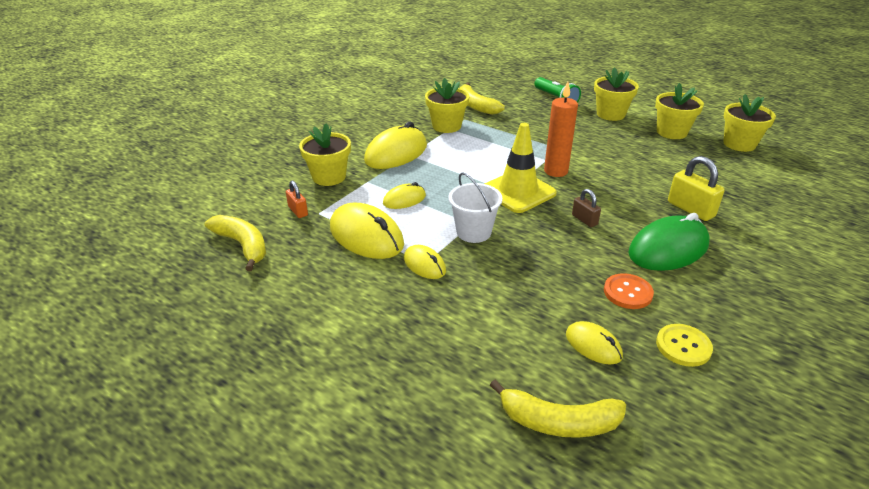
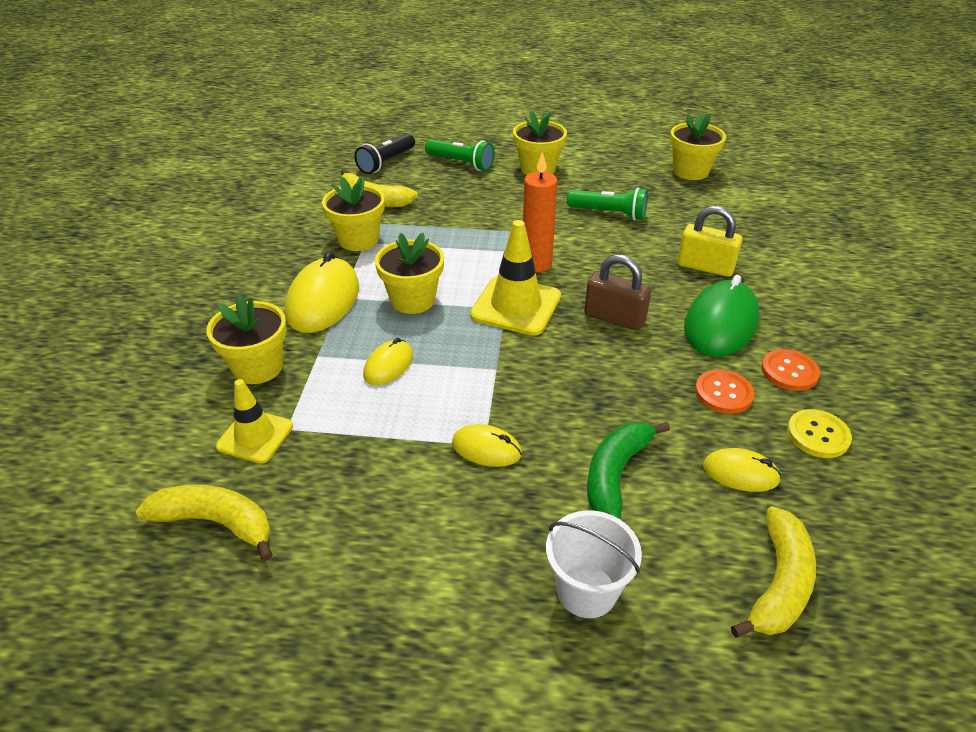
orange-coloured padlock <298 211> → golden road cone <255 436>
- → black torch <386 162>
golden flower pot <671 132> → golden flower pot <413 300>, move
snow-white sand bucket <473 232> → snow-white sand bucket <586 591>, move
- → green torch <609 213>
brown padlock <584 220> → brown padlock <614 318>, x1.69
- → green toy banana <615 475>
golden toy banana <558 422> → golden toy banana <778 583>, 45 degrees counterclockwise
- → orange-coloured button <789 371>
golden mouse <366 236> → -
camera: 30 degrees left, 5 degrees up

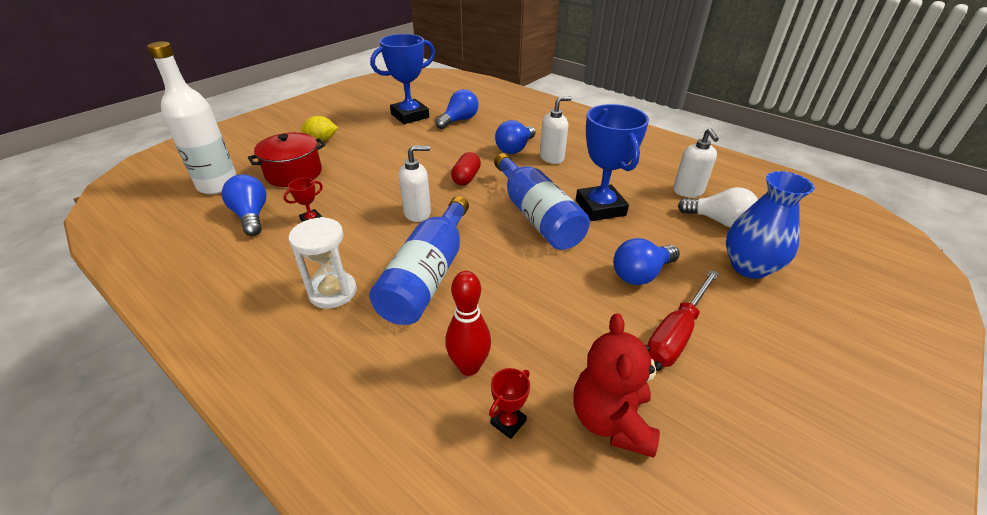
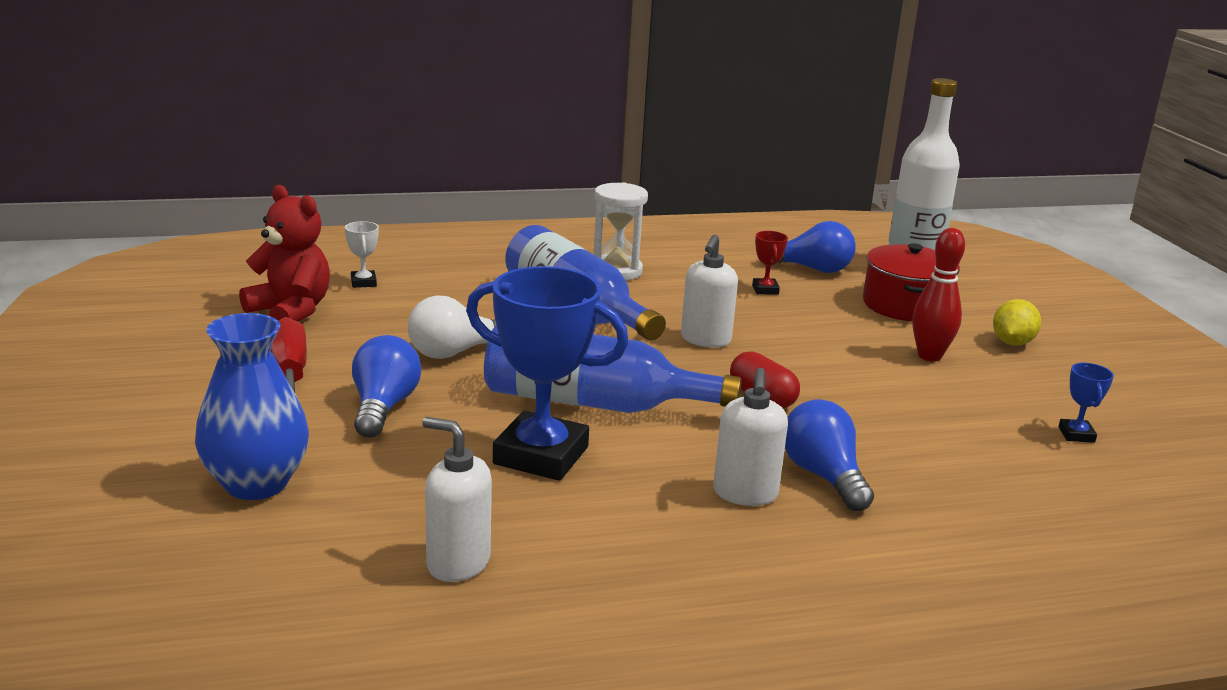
crimson award cup <508 422> → snow-white award cup <363 282>
snow-white bulb <718 221> → snow-white bulb <455 352>, move
crimson bowling pin <469 366> → crimson bowling pin <929 356>, move
cobalt award cup <410 116> → cobalt award cup <1076 435>, x0.42
cobalt bulb <459 120> → -
camera: 125 degrees right, 15 degrees down

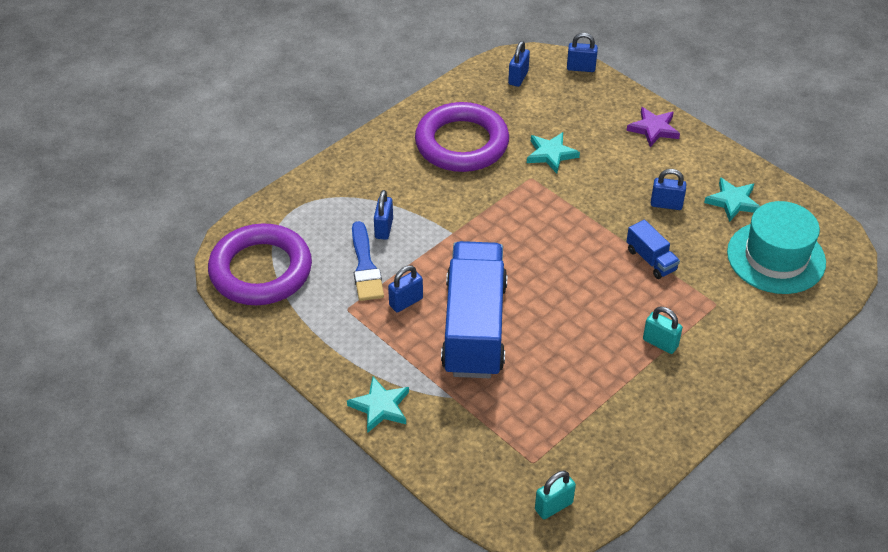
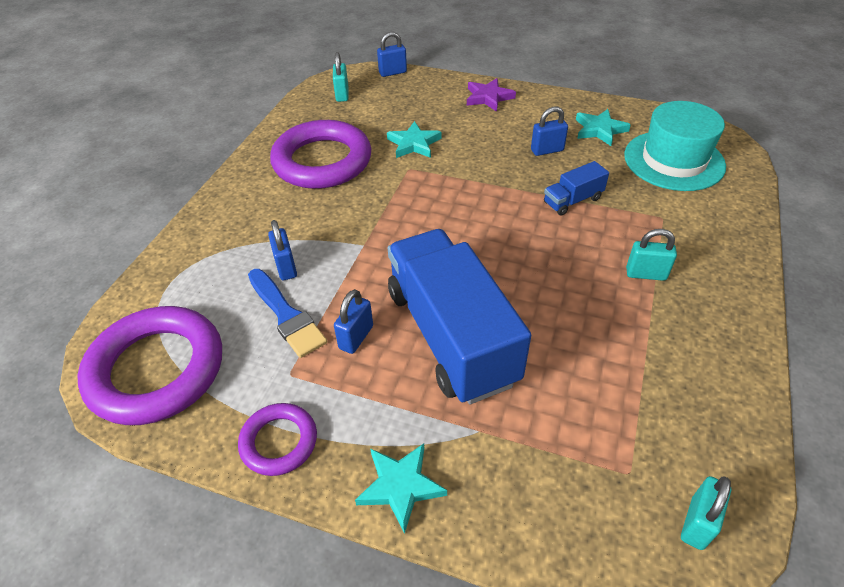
- → purple torus <279 442>
cobalt padlock <518 78> → teal padlock <342 94>
cobalt truck <651 260> → cobalt truck <572 200>, 120 degrees clockwise
camera: 25 degrees left, 0 degrees up

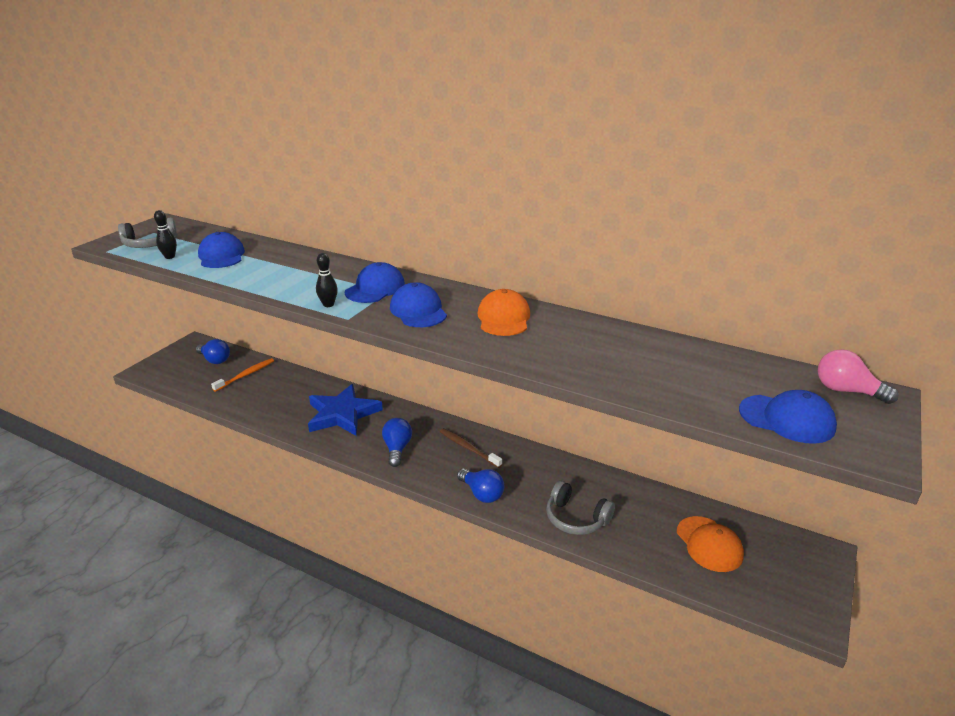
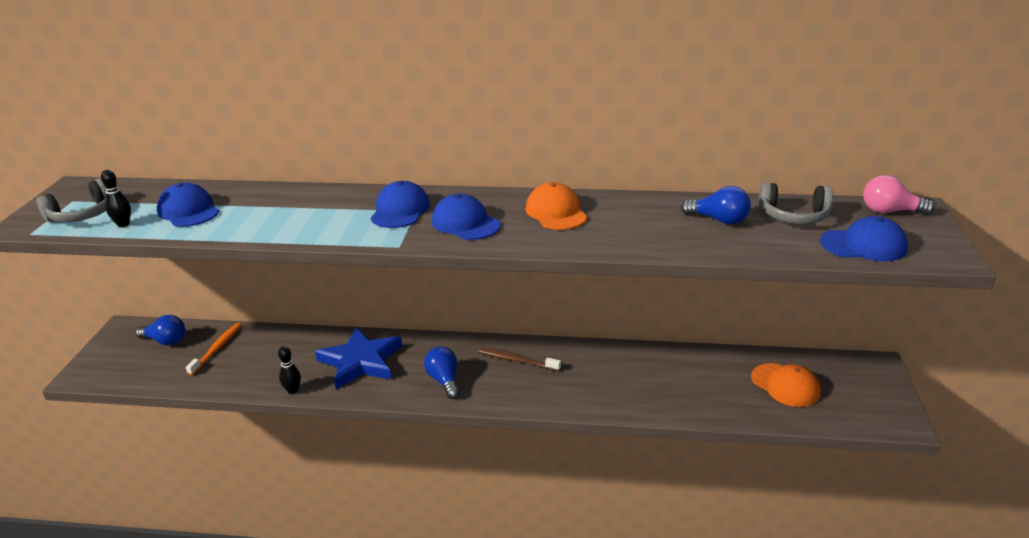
black bowling pin <328 305> → black bowling pin <293 391>, move
cobalt bulb <482 494> → cobalt bulb <719 220>, move
gray headphones <576 518> → gray headphones <794 216>, move
camera: 20 degrees left, 0 degrees up

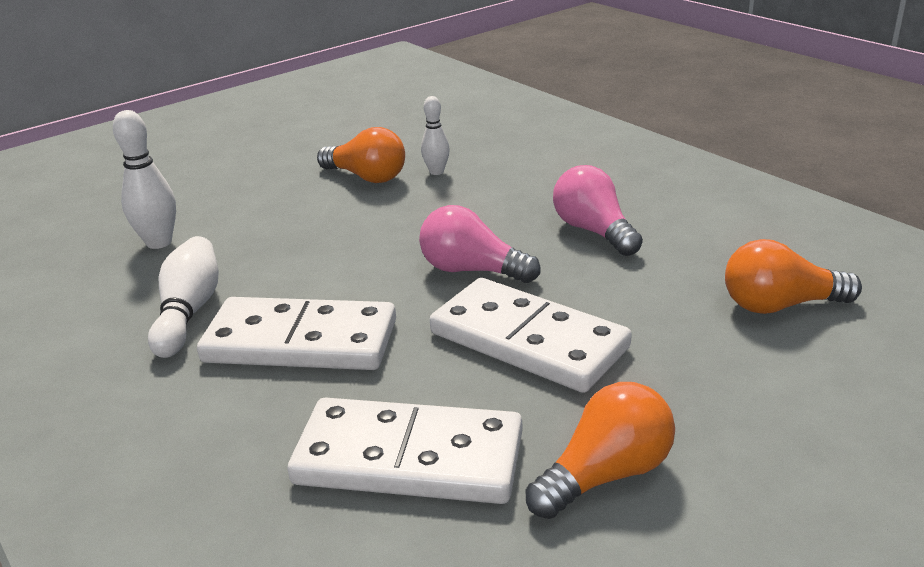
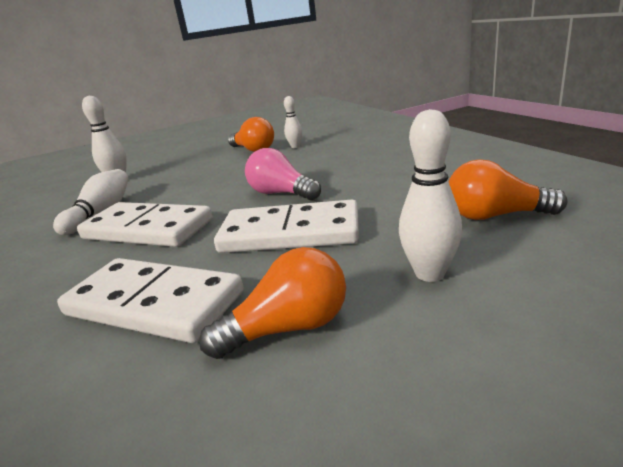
snow-white domino <528 341> → snow-white domino <290 233>, 45 degrees counterclockwise
- → snow-white bowling pin <429 273>
rosy bulb <594 231> → -
camera: 15 degrees right, 5 degrees down

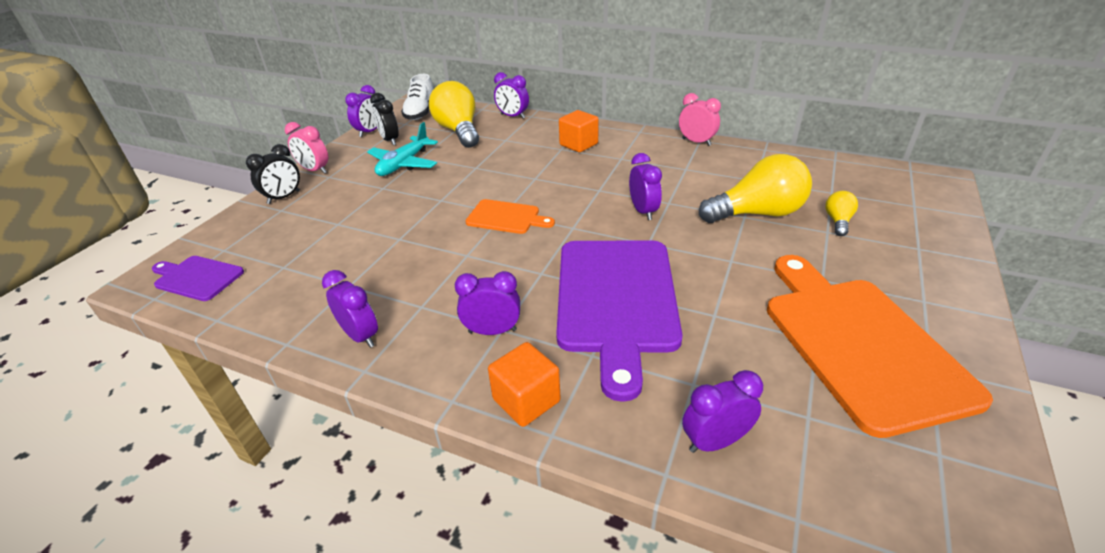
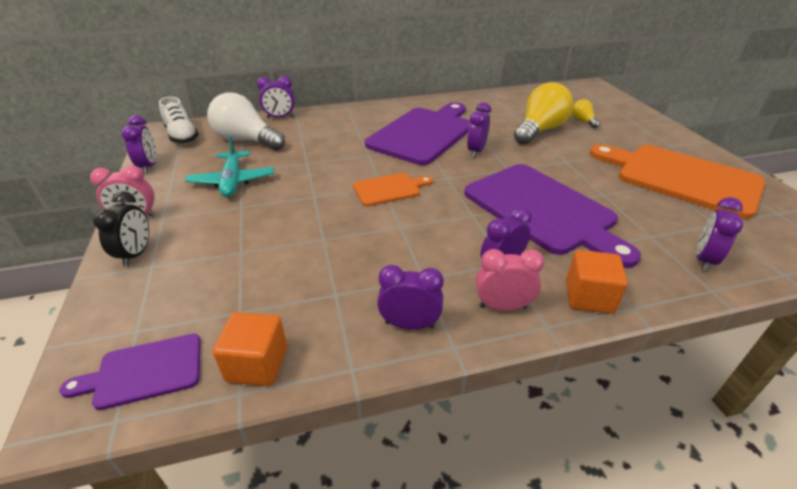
golden bulb <459 131> → snow-white bulb <246 140>
orange-coloured solid cube <578 144> → orange-coloured solid cube <257 364>, move
- → purple cutting board <424 133>
purple bedside clock <643 211> → purple bedside clock <476 151>, 105 degrees counterclockwise
rosy bedside clock <696 142> → rosy bedside clock <502 306>, move
black bedside clock <390 140> → -
camera: 40 degrees left, 0 degrees up

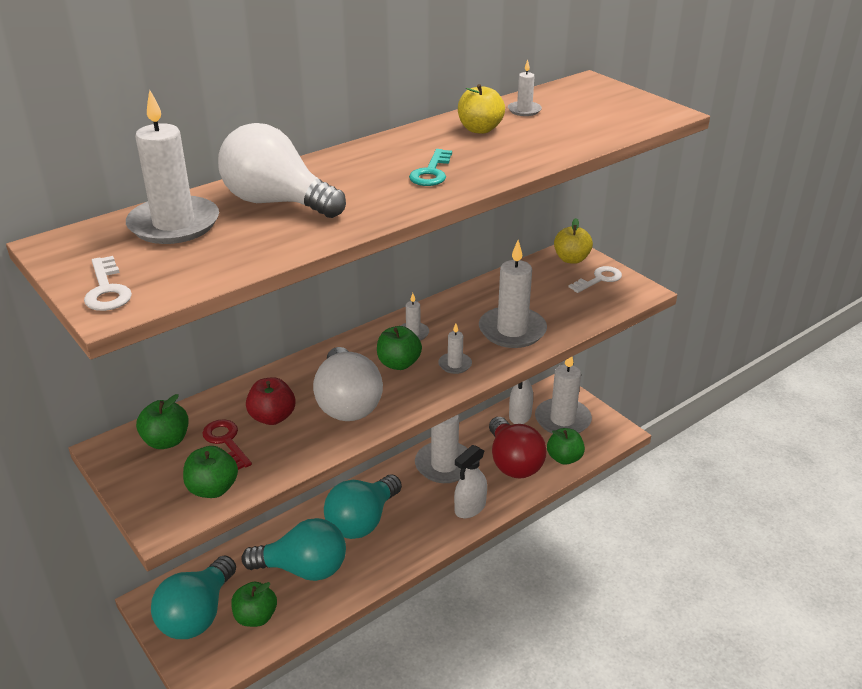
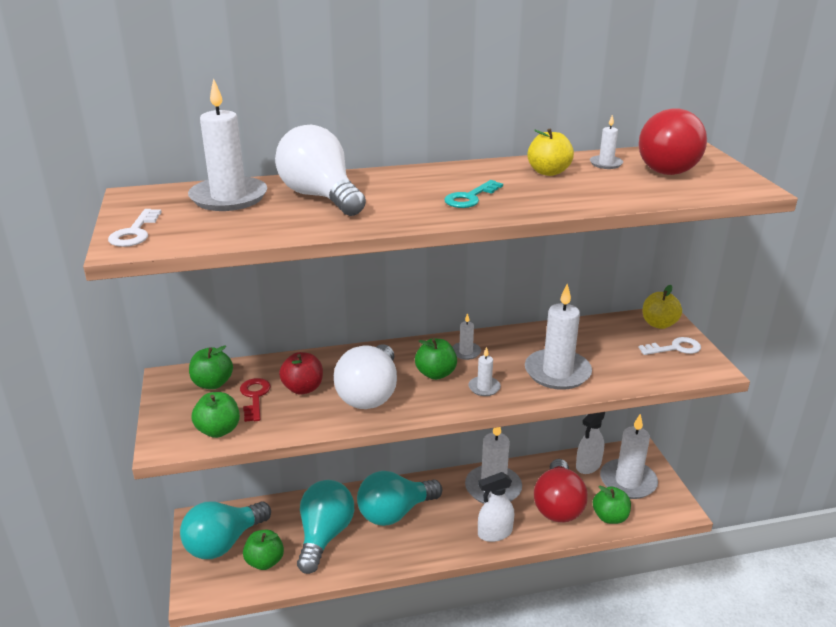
teal bulb <303 569> → teal bulb <324 536>, 105 degrees counterclockwise
- → crimson bulb <670 168>
camera: 25 degrees right, 5 degrees down

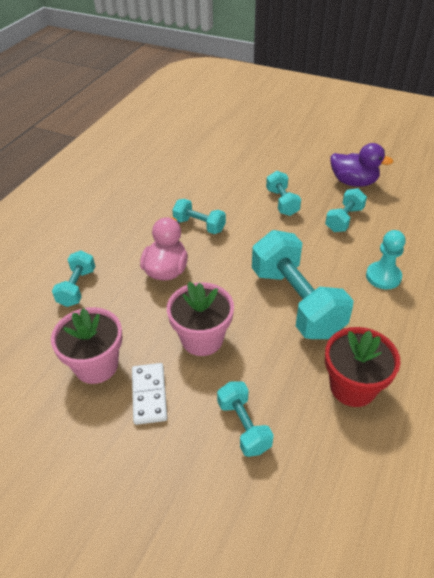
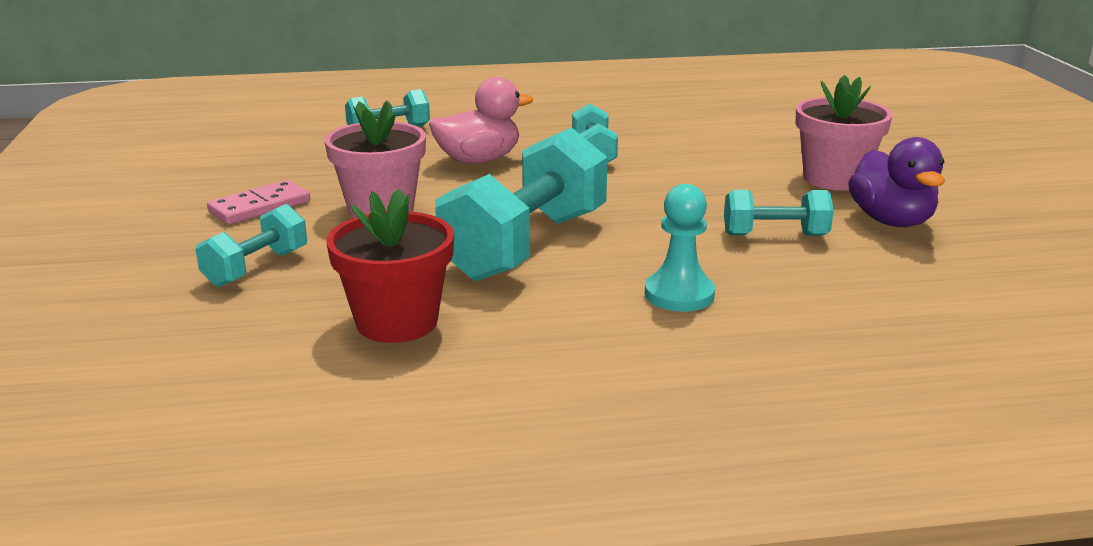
snow-white domino <149 394> → rosy domino <260 207>
rosy flower pot <96 365> → rosy flower pot <834 179>, move
teal hand weight <282 202> → -
camera: 55 degrees right, 20 degrees down

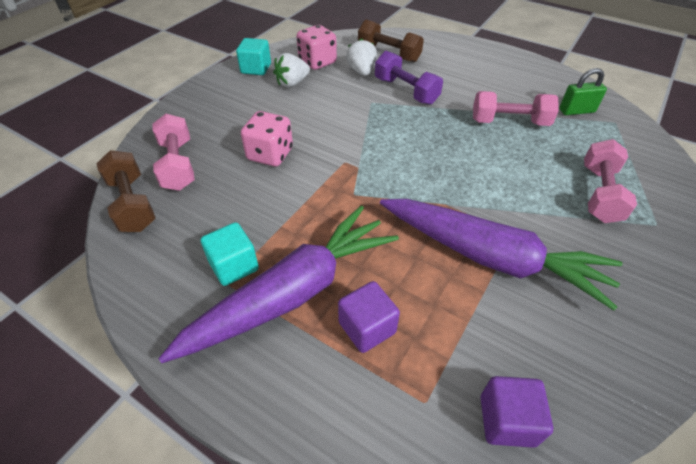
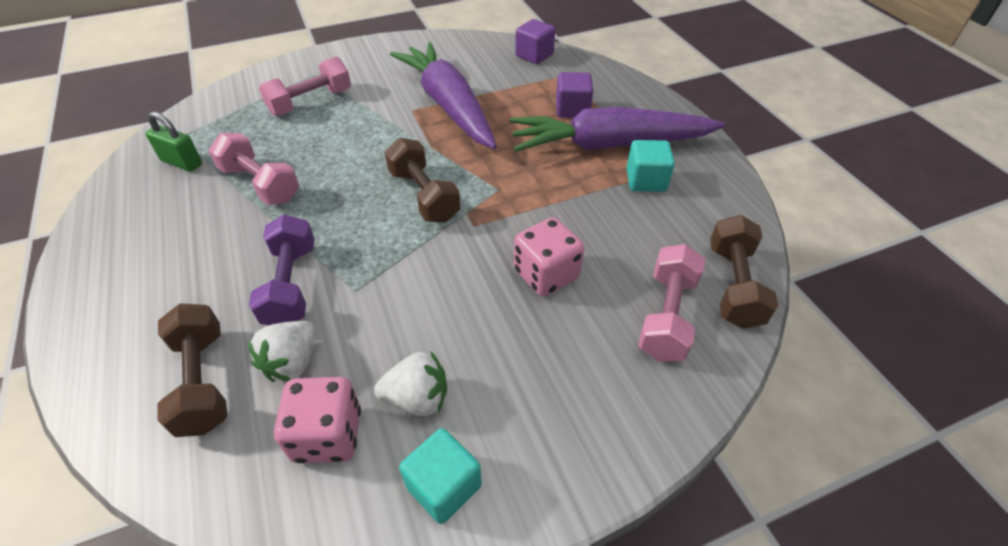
- → brown hand weight <424 195>
camera: 145 degrees left, 0 degrees up

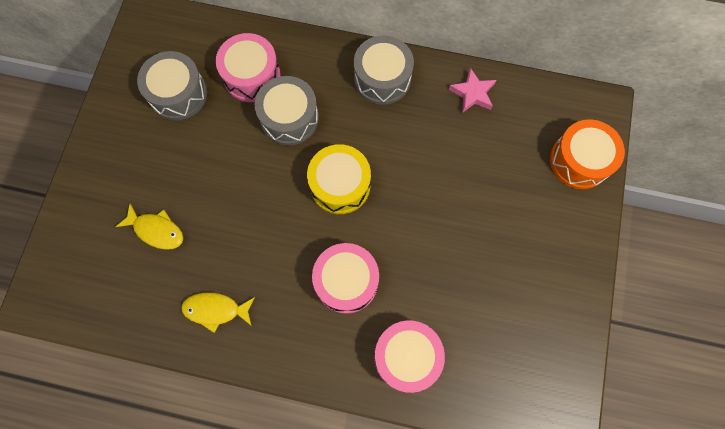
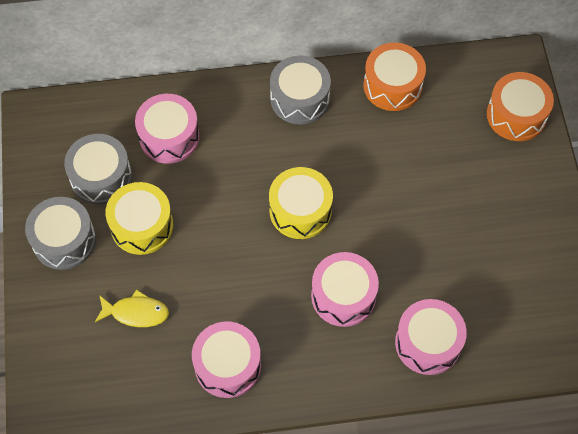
gray snare drum <289 118> → gray snare drum <64 240>, move
- → golden snare drum <142 225>
golden toy fish <215 310> → rosy snare drum <227 365>
rosy five-pointed star <472 93> → orange-coloured snare drum <392 85>
camera: 20 degrees left, 10 degrees down

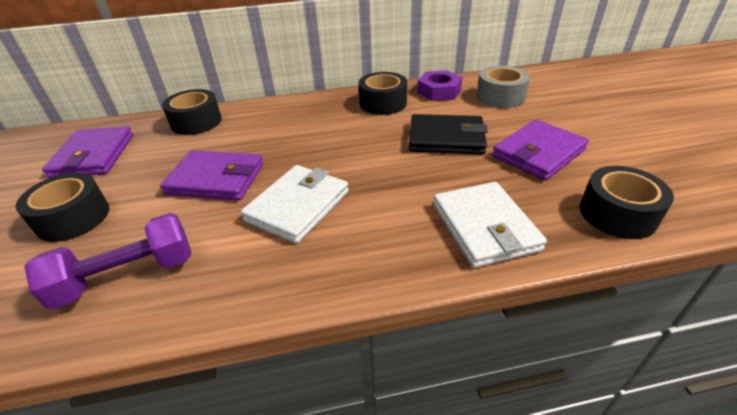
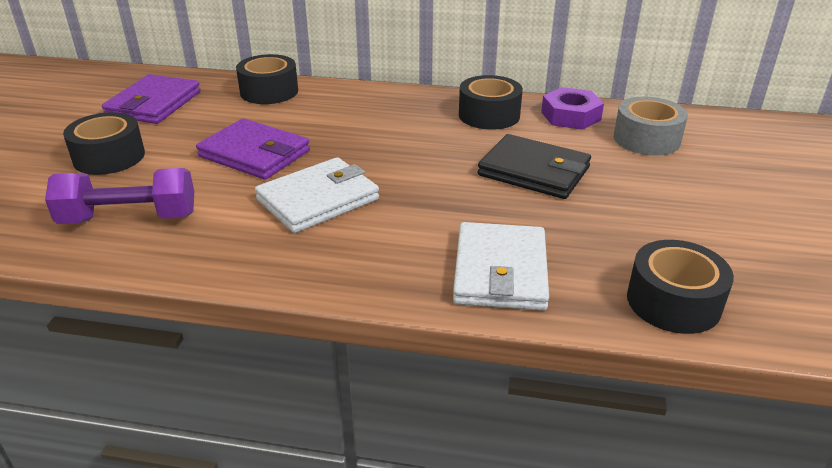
purple wallet <538 153> → -
camera: 20 degrees right, 5 degrees down

